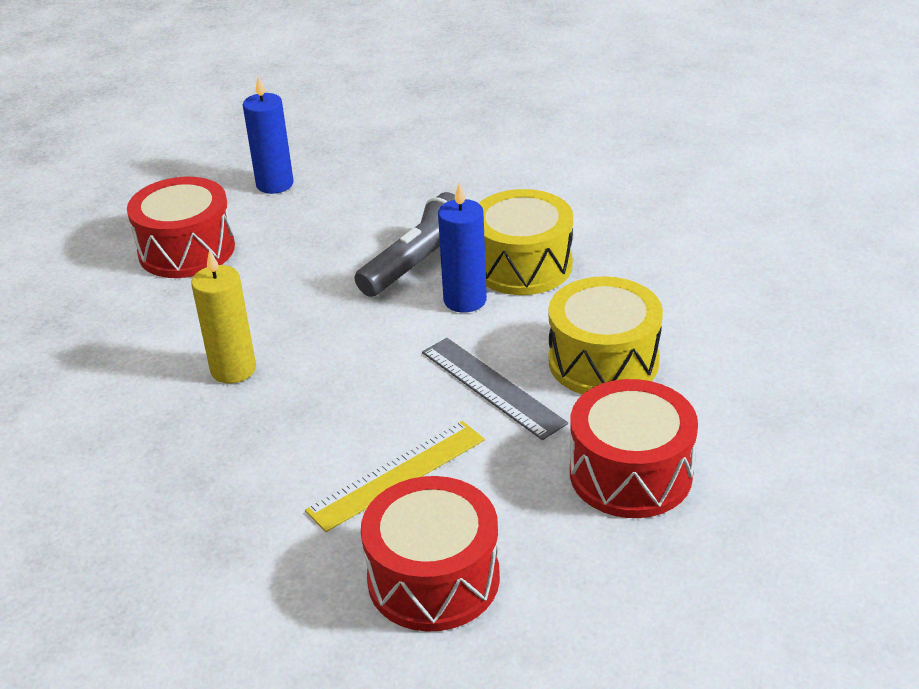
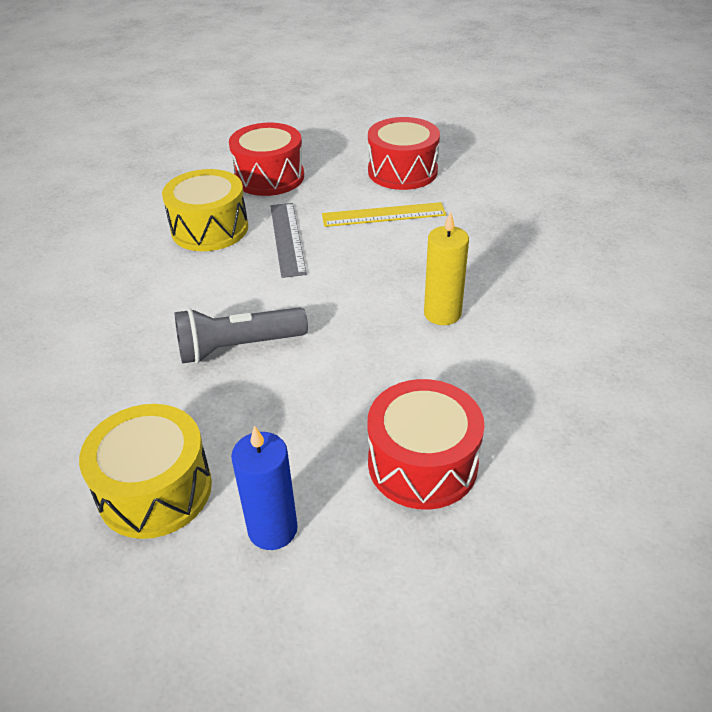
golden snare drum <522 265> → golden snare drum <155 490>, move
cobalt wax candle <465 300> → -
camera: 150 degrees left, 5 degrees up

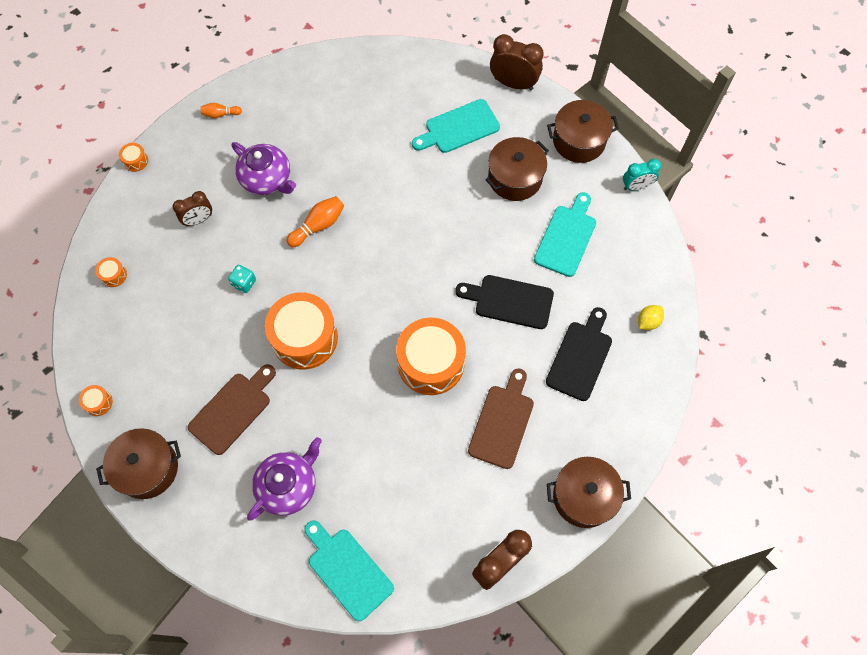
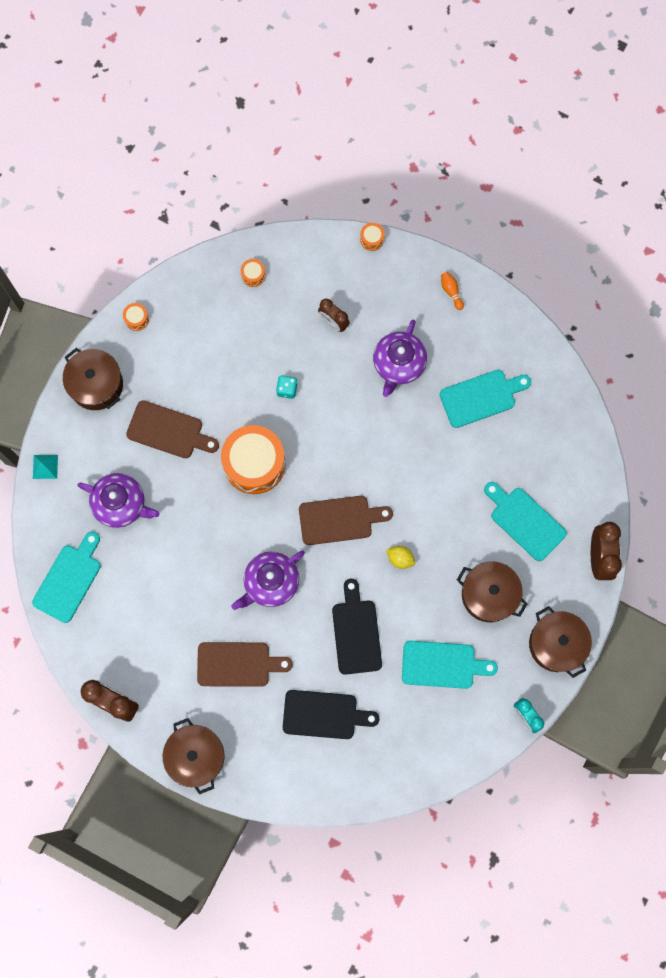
- → teal pyramid <45 466>
orange-coloured snare drum <431 363> → purple china teapot <270 582>
- → brown cutting board <339 519>
golden citrus fruit <648 322> → golden citrus fruit <400 558>, move
- → teal cutting board <481 397>
orange-coloured bowling pin <318 226> → -
camera: 70 degrees right, 10 degrees up

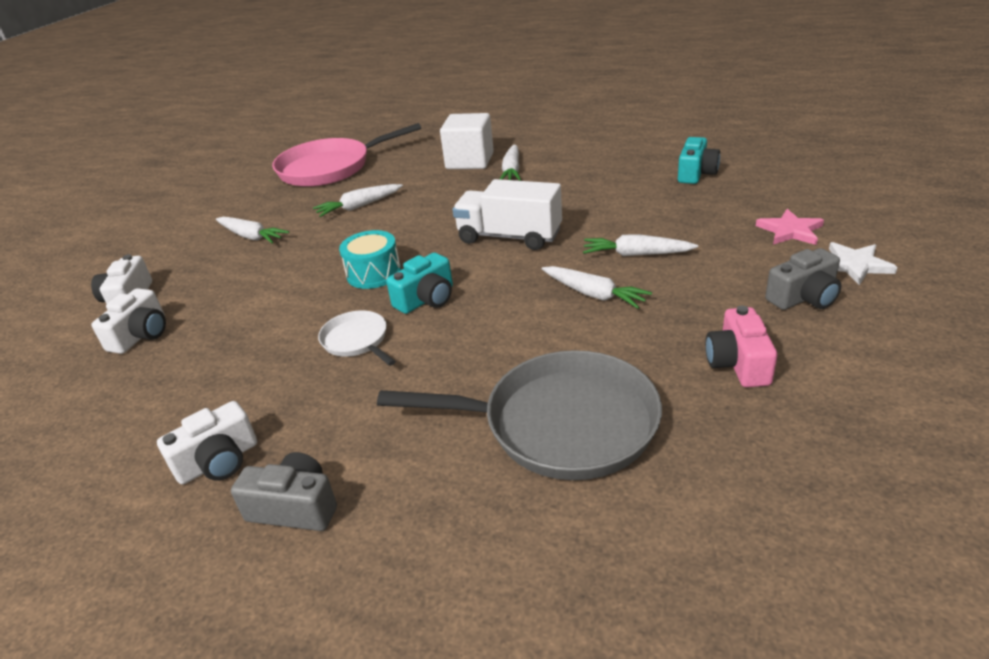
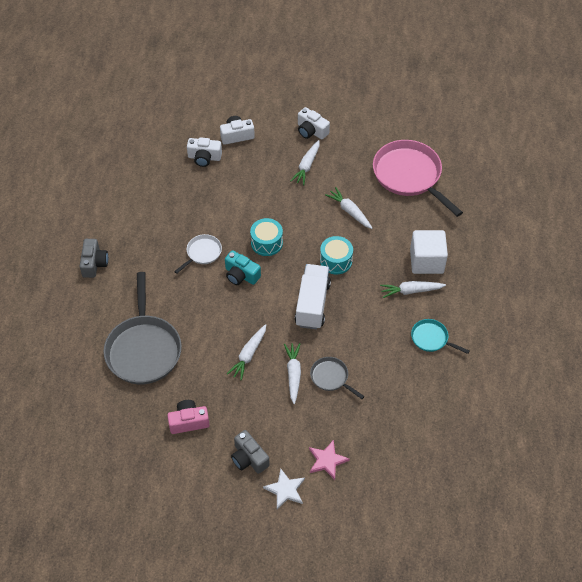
snow-white compact camera <218 461> → snow-white compact camera <311 131>, move
- → gray frying pan <331 377>
- → teal snare drum <336 261>
- → teal frying pan <431 338>
teal compact camera <696 173> → -
camera: 75 degrees right, 20 degrees up

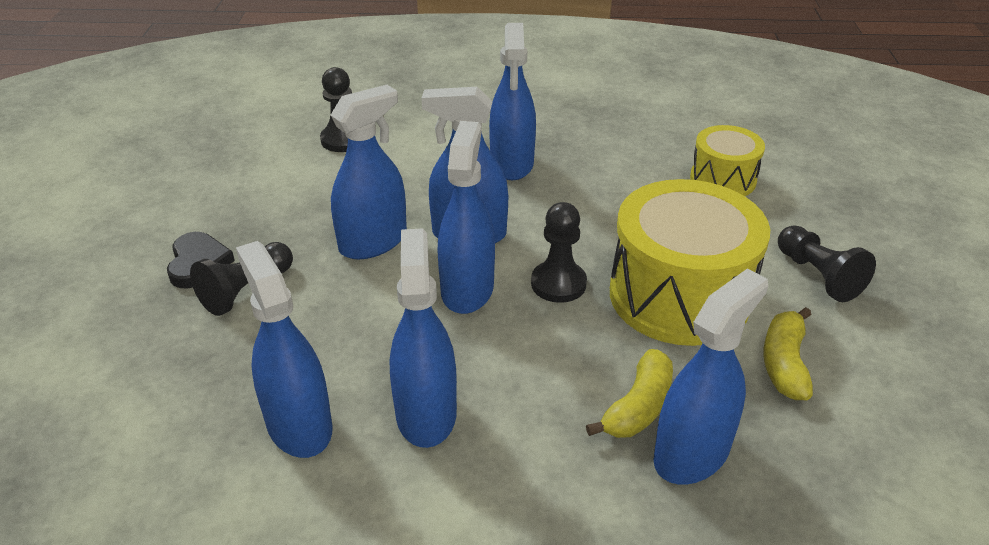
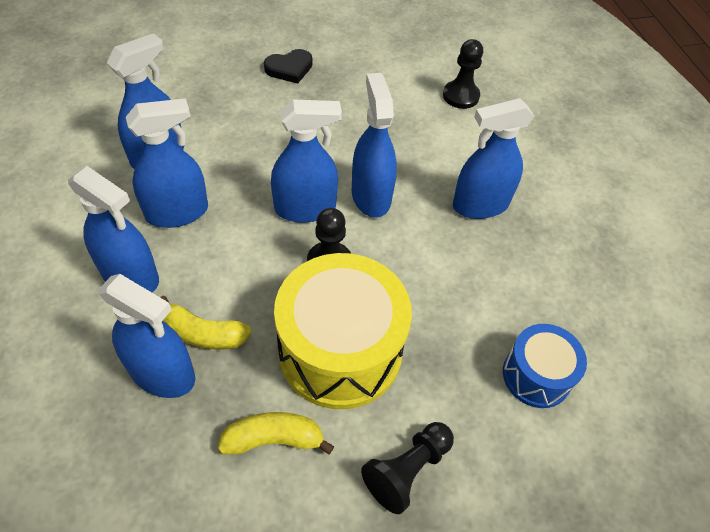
cobalt sprayer <373 242> → cobalt sprayer <130 276>, move
golden snare drum <723 179> → cobalt snare drum <536 375>
black pawn <246 290> → -
camera: 70 degrees right, 15 degrees up

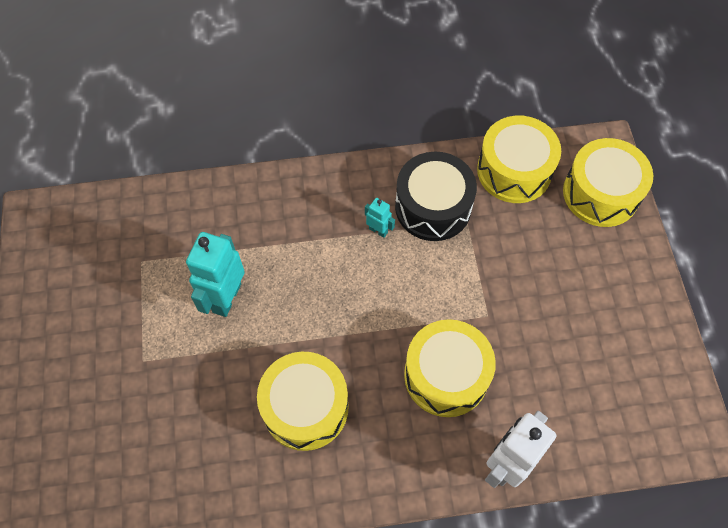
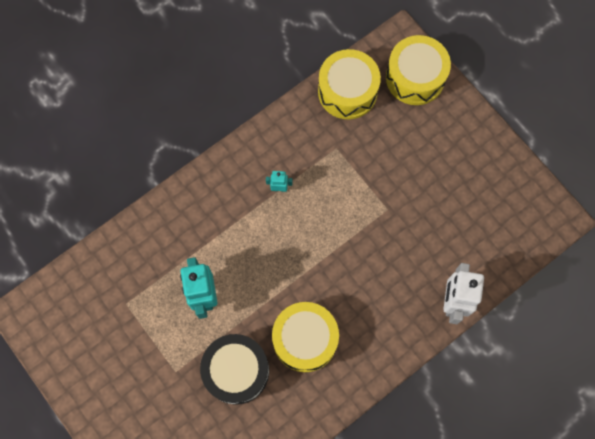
black snare drum <433 207> → black snare drum <236 371>, move
golden snare drum <446 375> → -
camera: 30 degrees left, 10 degrees up

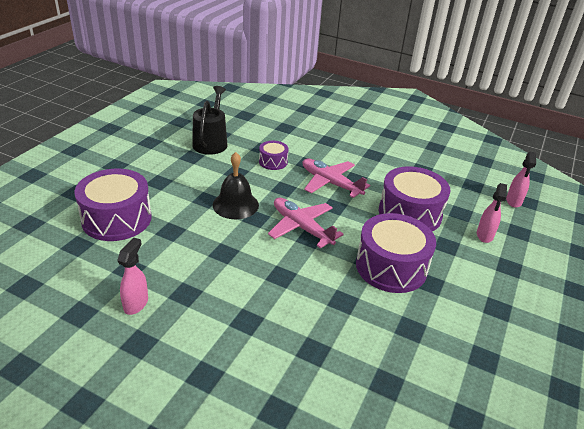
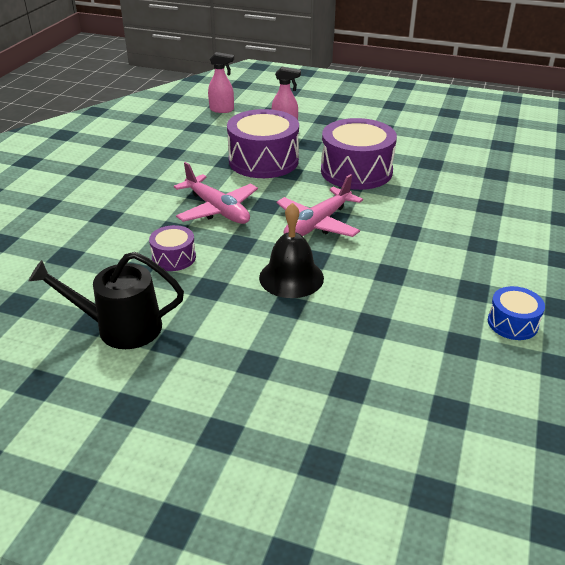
rosy plane <330 183> → rosy plane <217 209>, 75 degrees counterclockwise
rosy sprayer <136 303> → cobalt snare drum <512 323>
purple snare drum <117 219> → -
camera: 95 degrees left, 0 degrees up

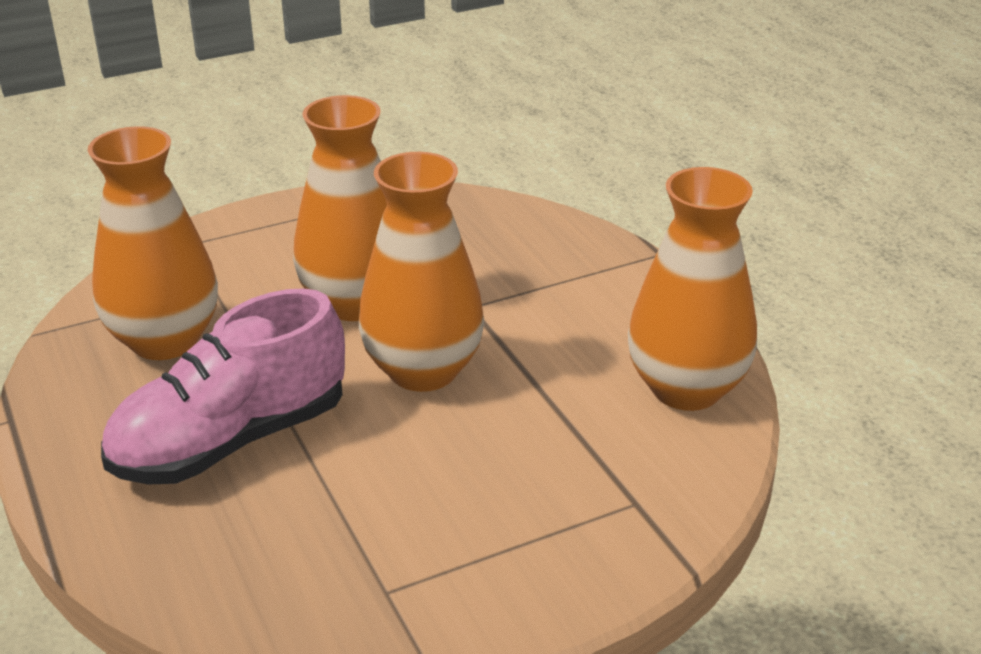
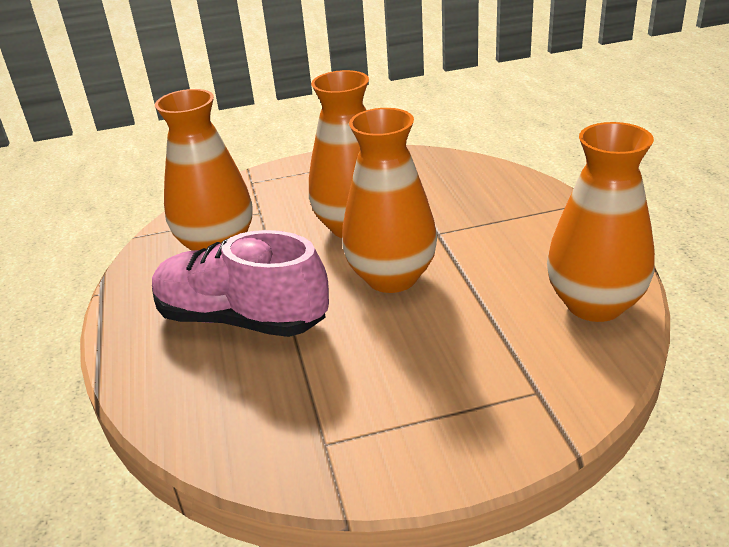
rosy shoe <231 441> → rosy shoe <241 319>, 45 degrees clockwise
camera: 15 degrees right, 0 degrees up

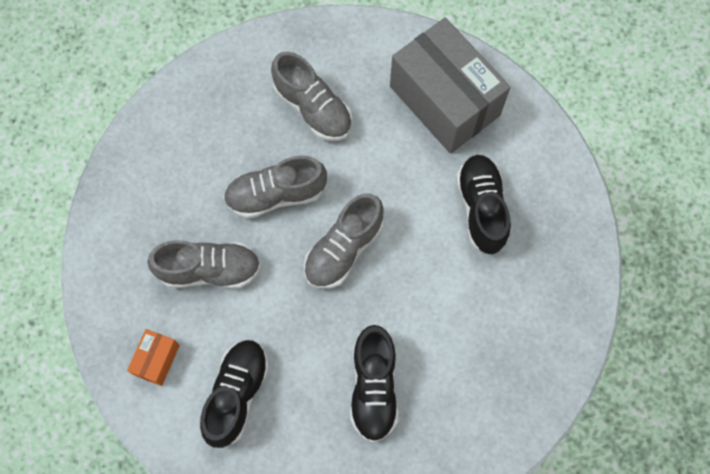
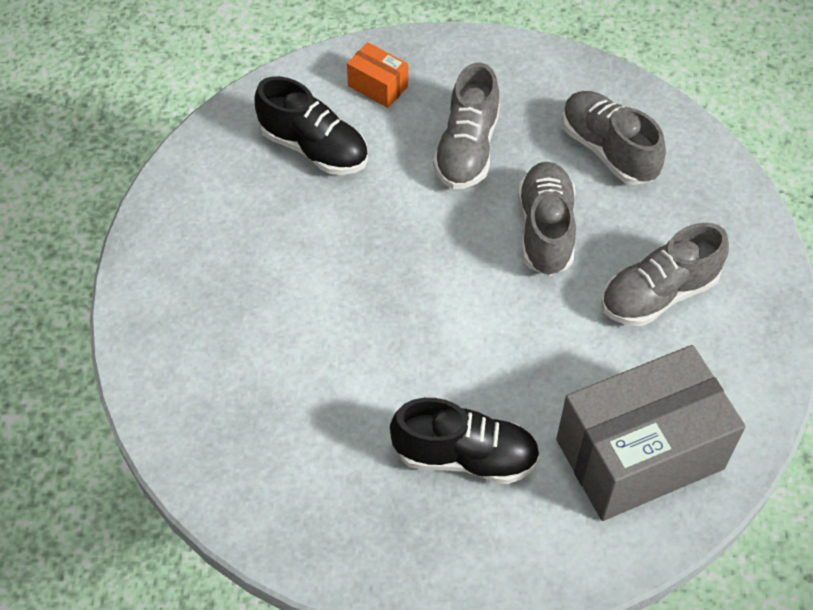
gray shoe <343 249> → gray shoe <608 150>, move
black shoe <373 388> → -
camera: 105 degrees right, 15 degrees down

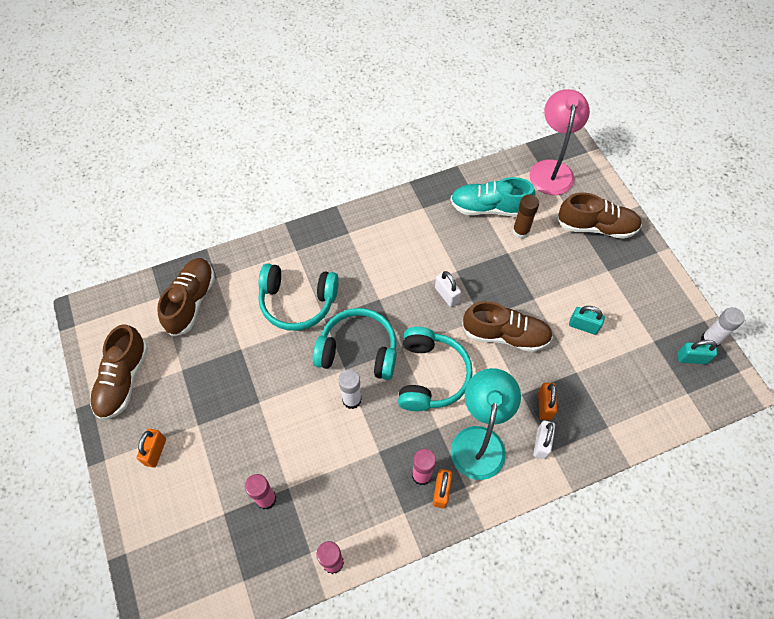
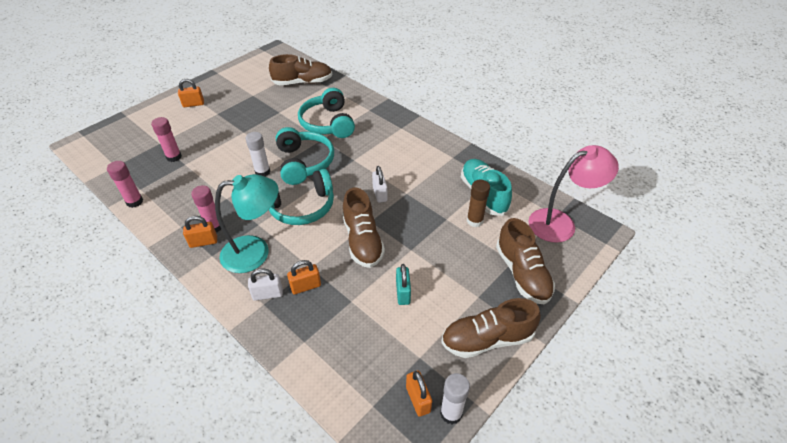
snow-white padlock <446 295> → snow-white padlock <380 194>, 45 degrees counterclockwise
teal padlock <691 358> → orange-coloured padlock <418 399>
brown shoe <123 380> → brown shoe <487 339>, move
camera: 65 degrees right, 15 degrees down

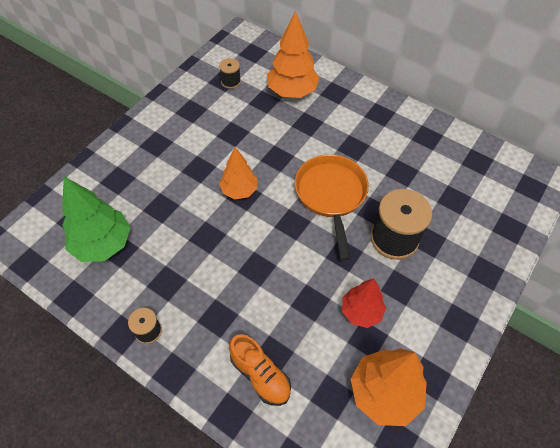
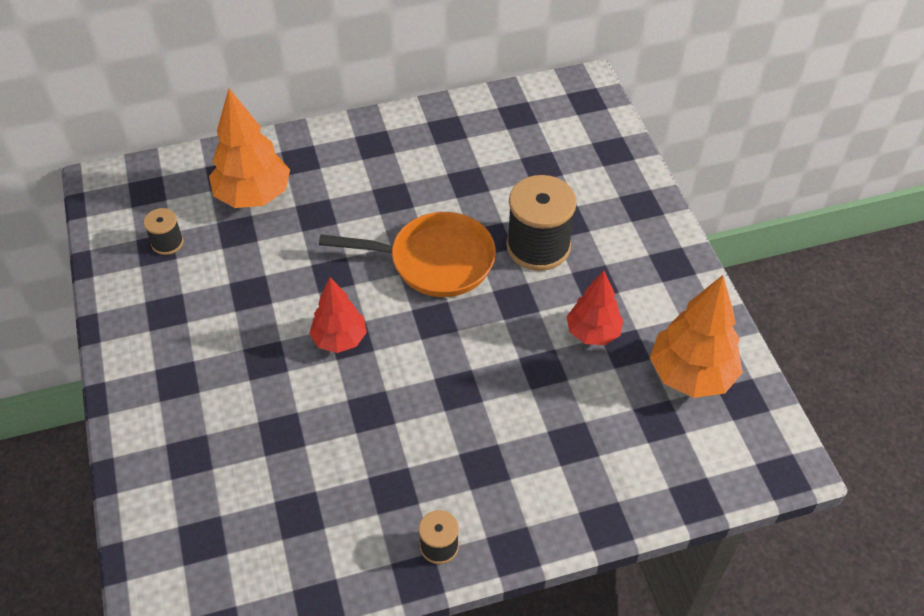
orange-coloured toy tree <239 190> → crimson toy tree <339 339>
orange-coloured frying pan <331 195> → orange-coloured frying pan <434 261>, 150 degrees clockwise
green toy tree <103 244> → -
orange-coloured shoe <260 375> → -
camera: 50 degrees left, 5 degrees down

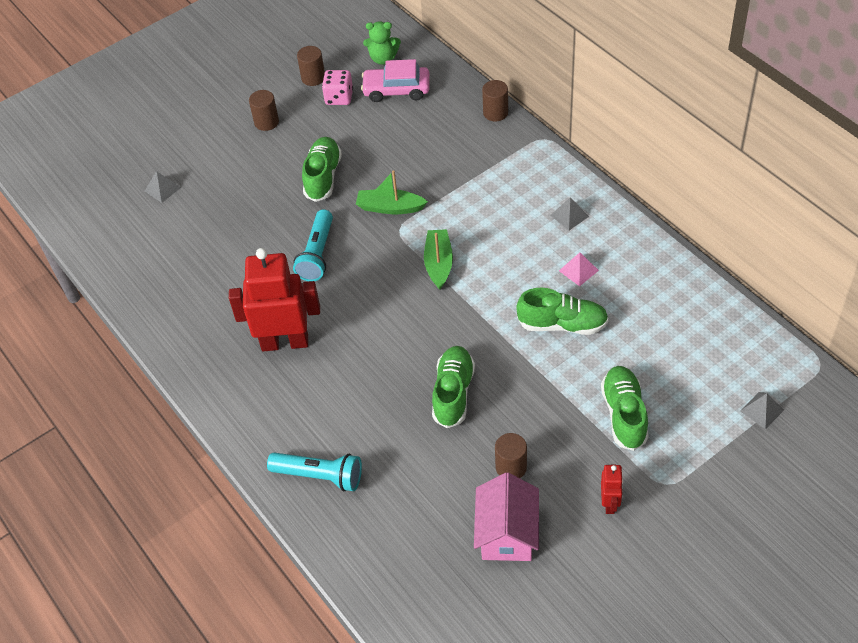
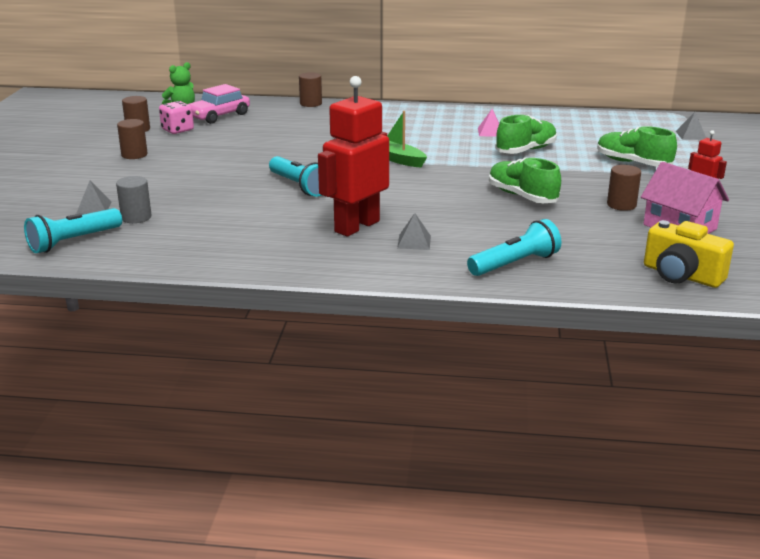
- → teal torch <73 241>
- → gray cylinder shape <136 217>
gray pyramid <569 216> → gray pyramid <414 242>, move
- → golden compact camera <681 275>
green shoe <323 177> → -
green boat <390 207> → -
camera: 50 degrees left, 25 degrees down

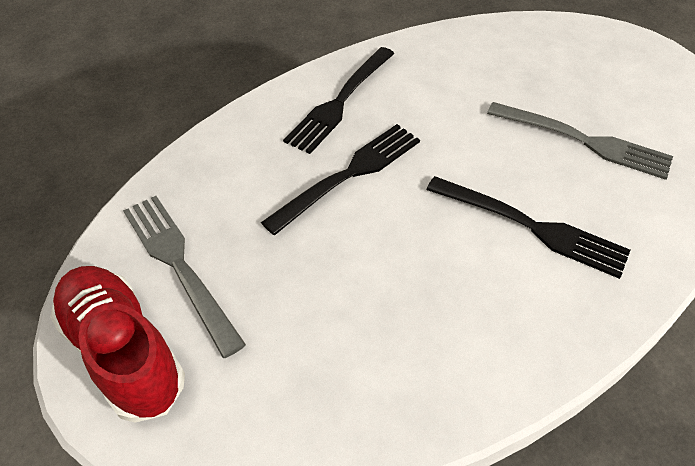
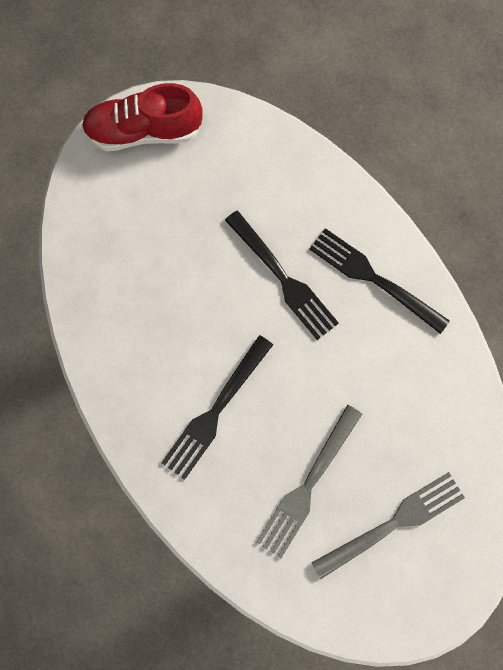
crimson shoe <124 351> → crimson shoe <144 132>, 150 degrees counterclockwise
gray fork <179 266> → gray fork <393 523>, move
camera: 95 degrees right, 25 degrees up

